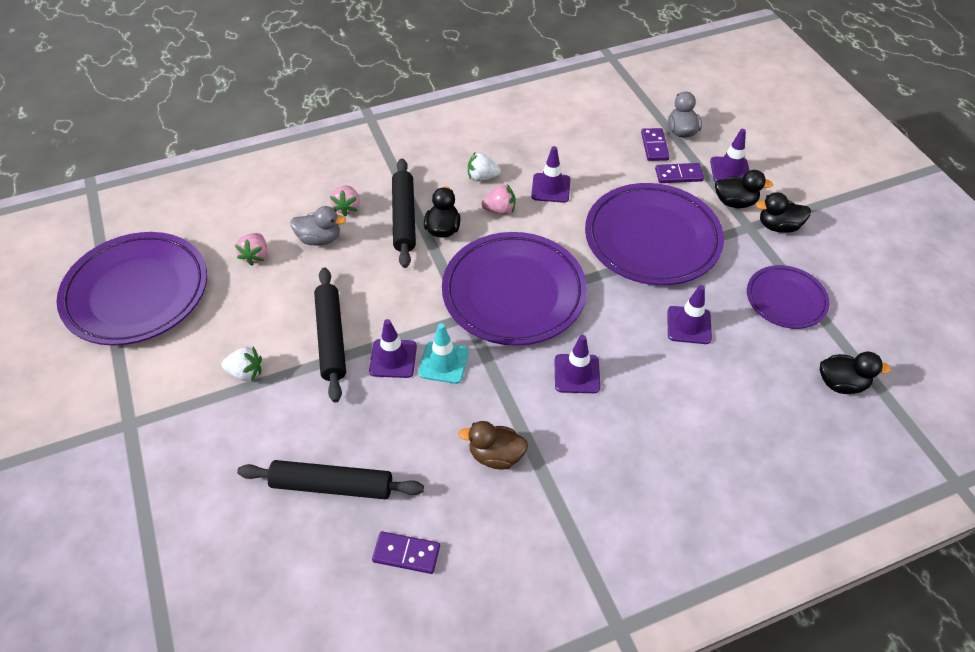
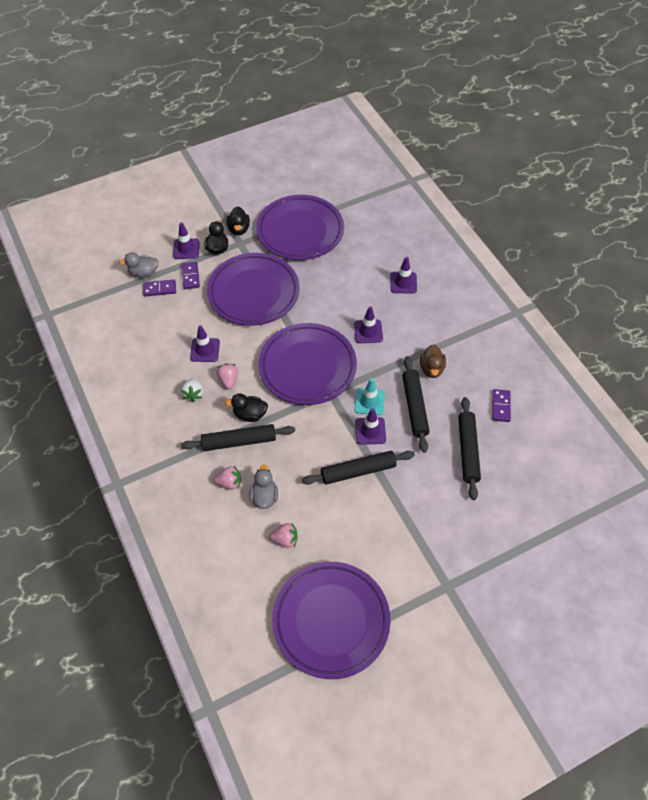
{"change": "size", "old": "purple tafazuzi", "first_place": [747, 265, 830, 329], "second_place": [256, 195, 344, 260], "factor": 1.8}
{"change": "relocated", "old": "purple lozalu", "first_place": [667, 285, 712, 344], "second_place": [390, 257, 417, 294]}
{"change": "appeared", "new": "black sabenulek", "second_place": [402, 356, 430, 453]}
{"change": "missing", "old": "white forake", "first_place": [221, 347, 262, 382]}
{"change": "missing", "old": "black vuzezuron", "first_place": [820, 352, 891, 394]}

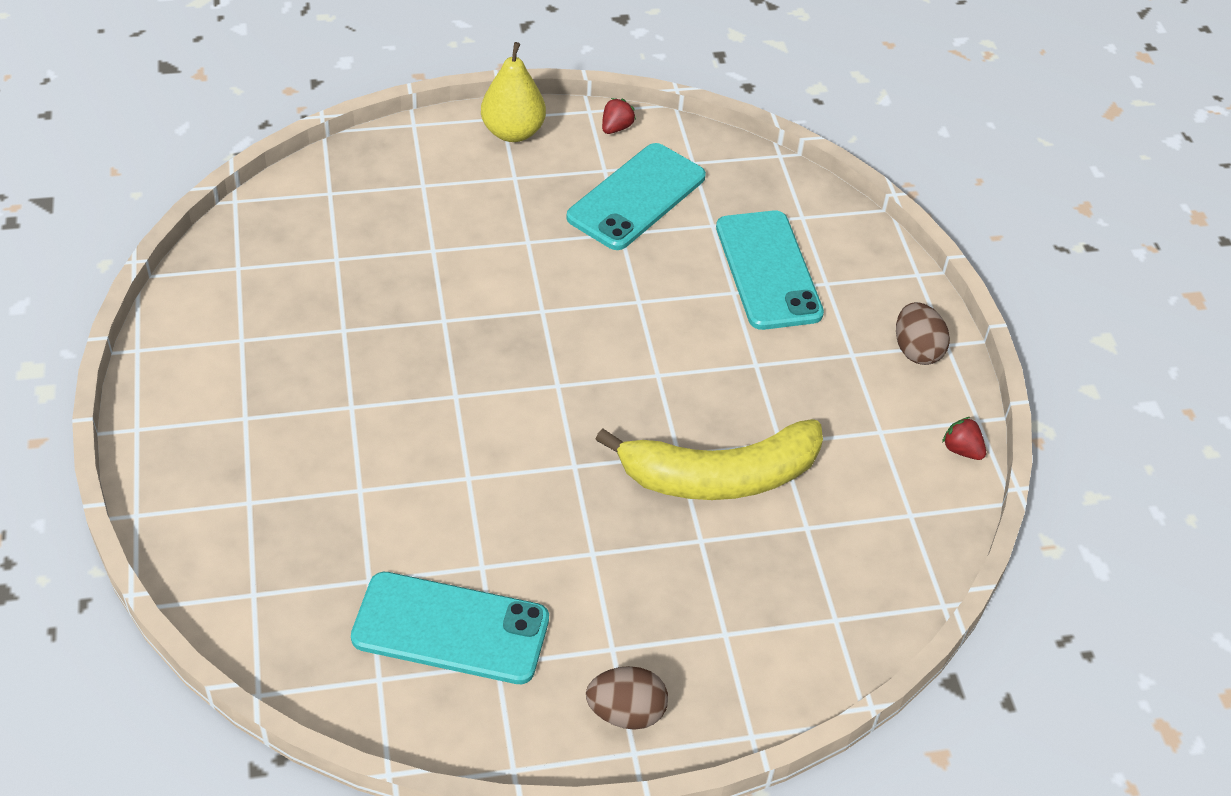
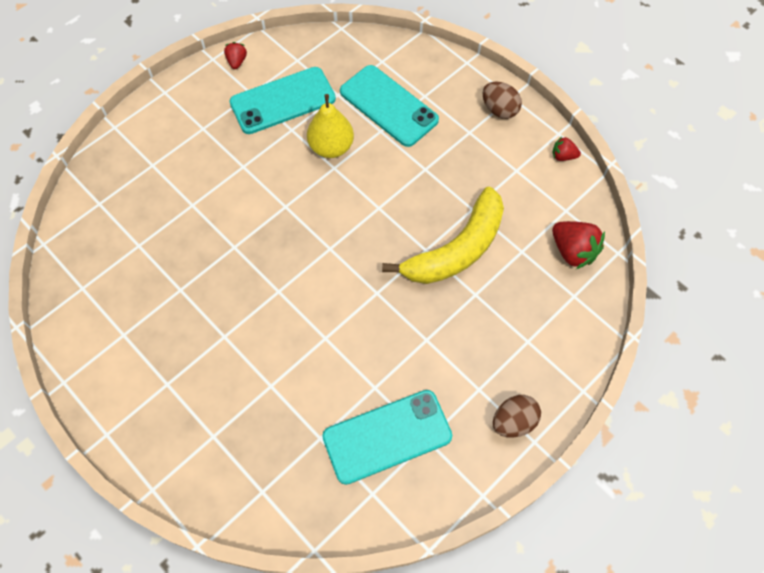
{"change": "spun", "old": "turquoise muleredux", "first_place": [566, 143, 706, 250], "second_place": [230, 67, 336, 134], "degrees": 60}
{"change": "relocated", "old": "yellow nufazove", "first_place": [481, 42, 546, 142], "second_place": [307, 94, 354, 158]}
{"change": "appeared", "new": "red forake", "second_place": [552, 221, 605, 269]}

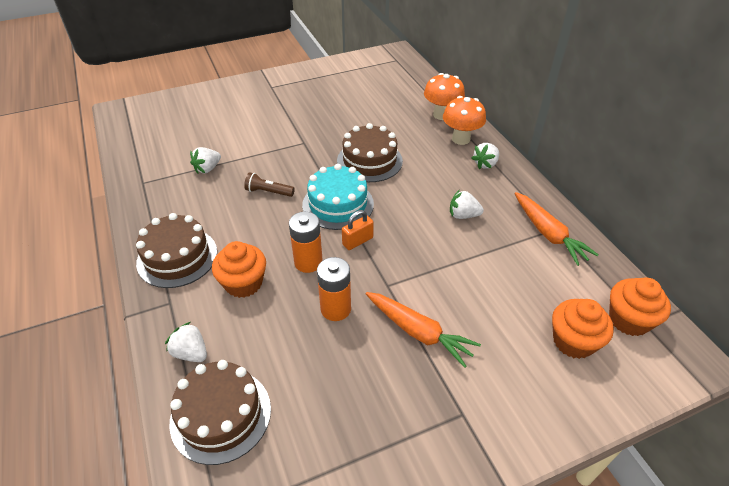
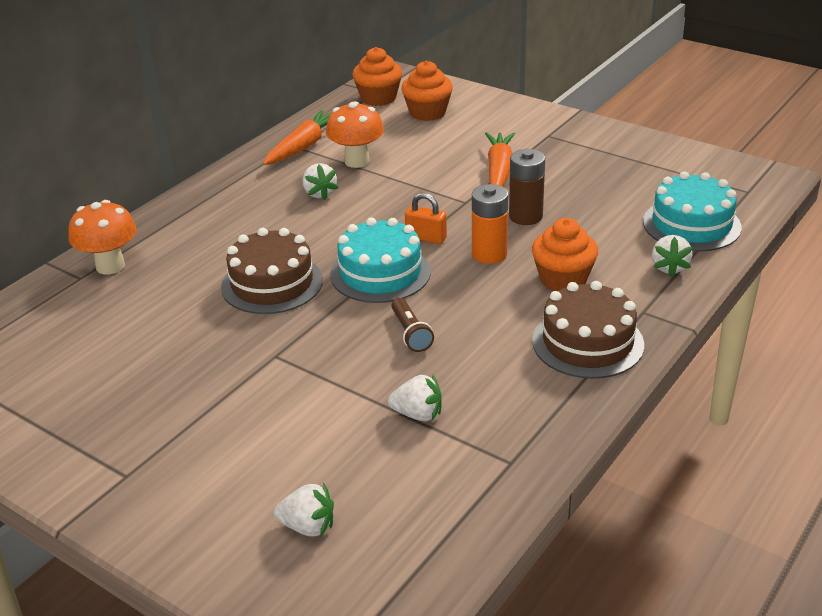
{"change": "relocated", "old": "white forake", "first_place": [472, 143, 499, 169], "second_place": [274, 482, 334, 537]}
{"change": "relocated", "old": "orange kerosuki", "first_place": [443, 96, 486, 145], "second_place": [326, 102, 384, 168]}
{"change": "colour", "old": "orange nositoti", "new": "brown nositoti", "first_place": [317, 257, 351, 321], "second_place": [509, 149, 545, 225]}
{"change": "colour", "old": "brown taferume", "new": "turquoise taferume", "first_place": [170, 360, 271, 465], "second_place": [643, 171, 742, 251]}

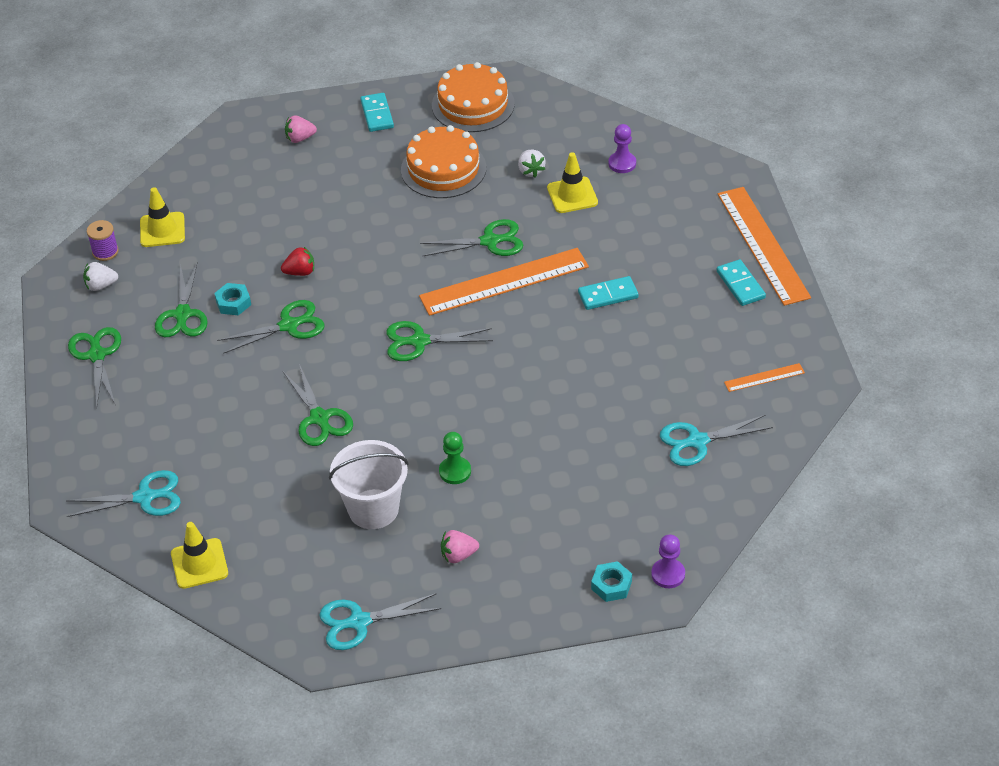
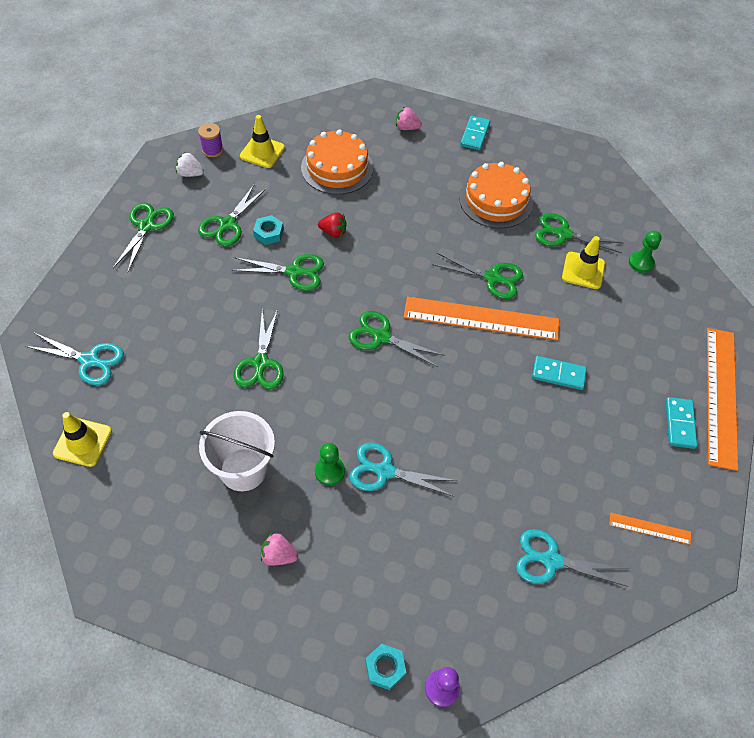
{"change": "relocated", "old": "orange taferume", "first_place": [432, 62, 515, 132], "second_place": [301, 129, 373, 195]}
{"change": "relocated", "old": "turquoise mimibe", "first_place": [319, 593, 441, 650], "second_place": [350, 442, 458, 497]}
{"change": "exchanged", "old": "white forake", "new": "green mimibe", "first_place": [518, 150, 545, 177], "second_place": [535, 213, 623, 253]}
{"change": "colour", "old": "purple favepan", "new": "green favepan", "first_place": [608, 124, 636, 173], "second_place": [629, 230, 662, 273]}

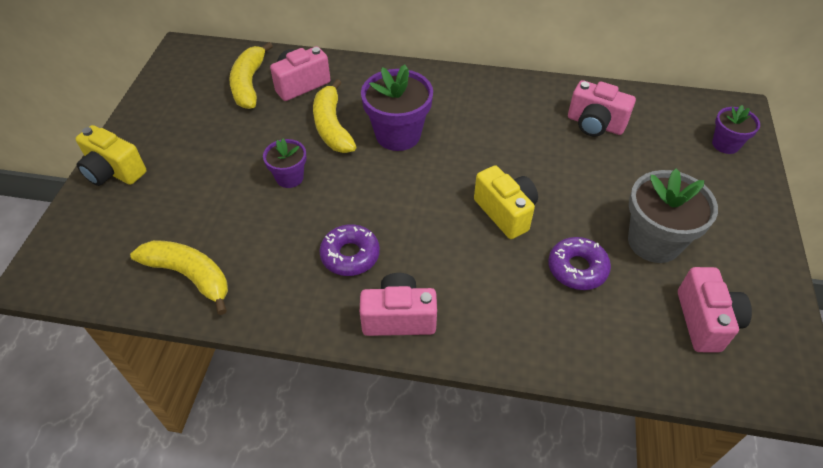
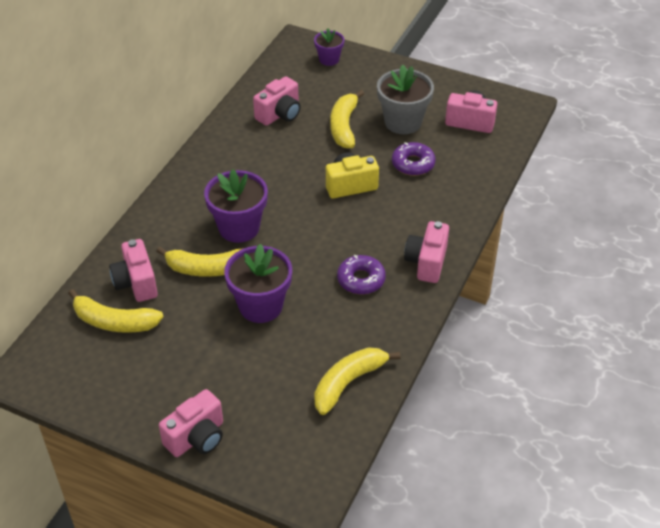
{"change": "colour", "old": "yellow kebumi", "new": "pink kebumi", "first_place": [76, 125, 146, 186], "second_place": [159, 389, 223, 457]}
{"change": "size", "old": "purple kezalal", "first_place": [263, 139, 306, 188], "second_place": [224, 244, 292, 323], "factor": 1.74}
{"change": "appeared", "new": "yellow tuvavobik", "second_place": [330, 90, 364, 149]}

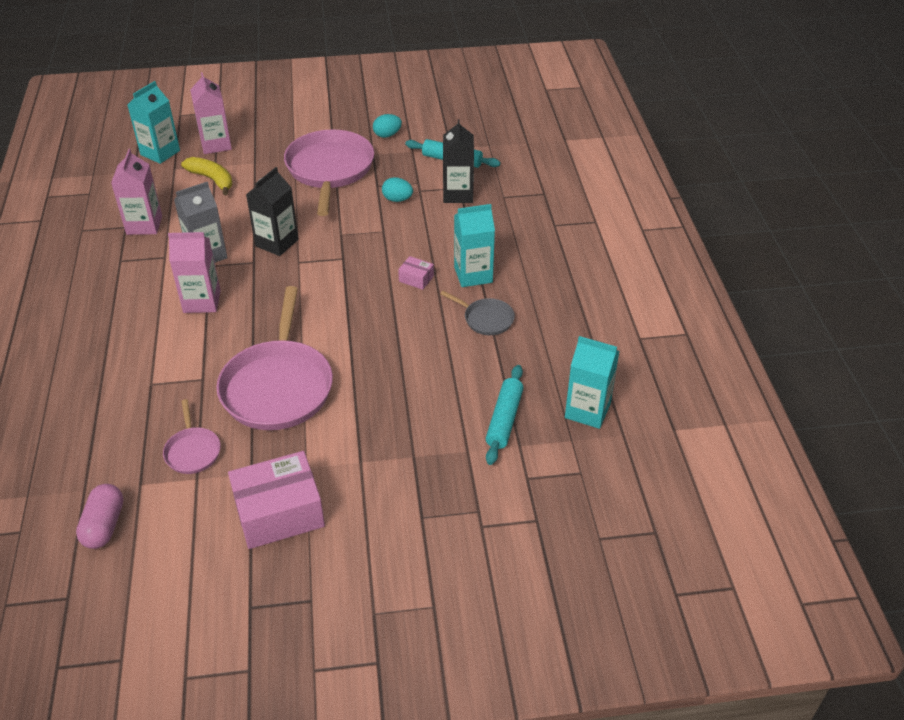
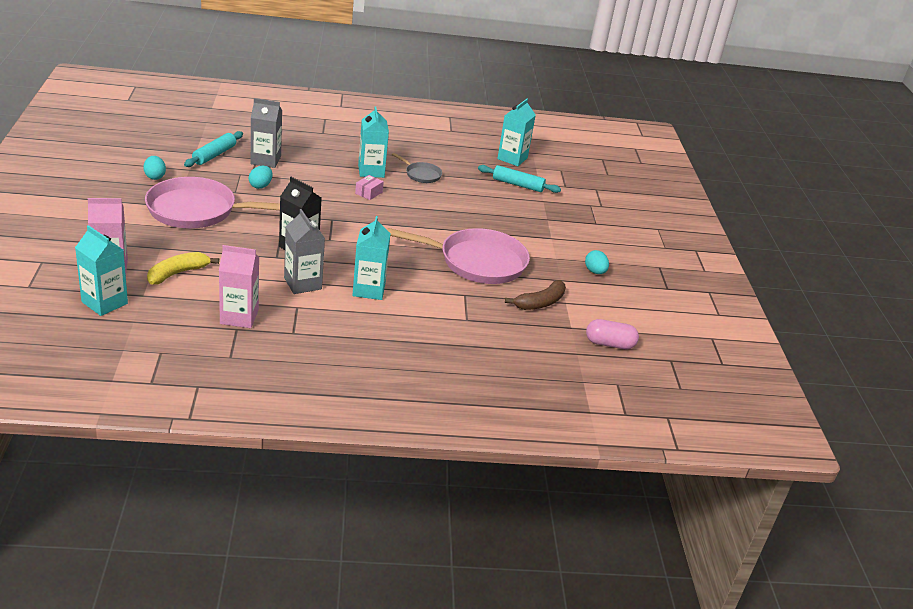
{"change": "colour", "old": "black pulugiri", "new": "grey pulugiri", "first_place": [443, 119, 474, 203], "second_place": [251, 98, 282, 168]}
{"change": "colour", "old": "pink pulugiri", "new": "turquoise pulugiri", "first_place": [168, 232, 221, 313], "second_place": [352, 216, 391, 300]}
{"change": "spun", "old": "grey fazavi", "first_place": [440, 291, 515, 335], "second_place": [392, 153, 442, 183], "degrees": 90}
{"change": "exchanged", "old": "pink fazavi", "new": "brown tuvavobik", "first_place": [163, 399, 221, 474], "second_place": [505, 280, 566, 310]}
{"change": "exchanged", "old": "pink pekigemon", "new": "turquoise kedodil", "first_place": [228, 451, 325, 549], "second_place": [585, 250, 609, 274]}

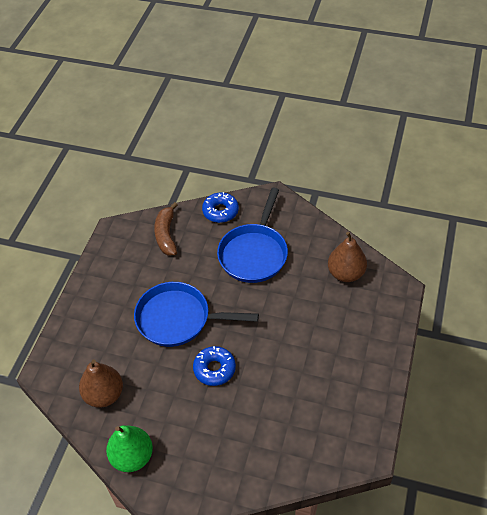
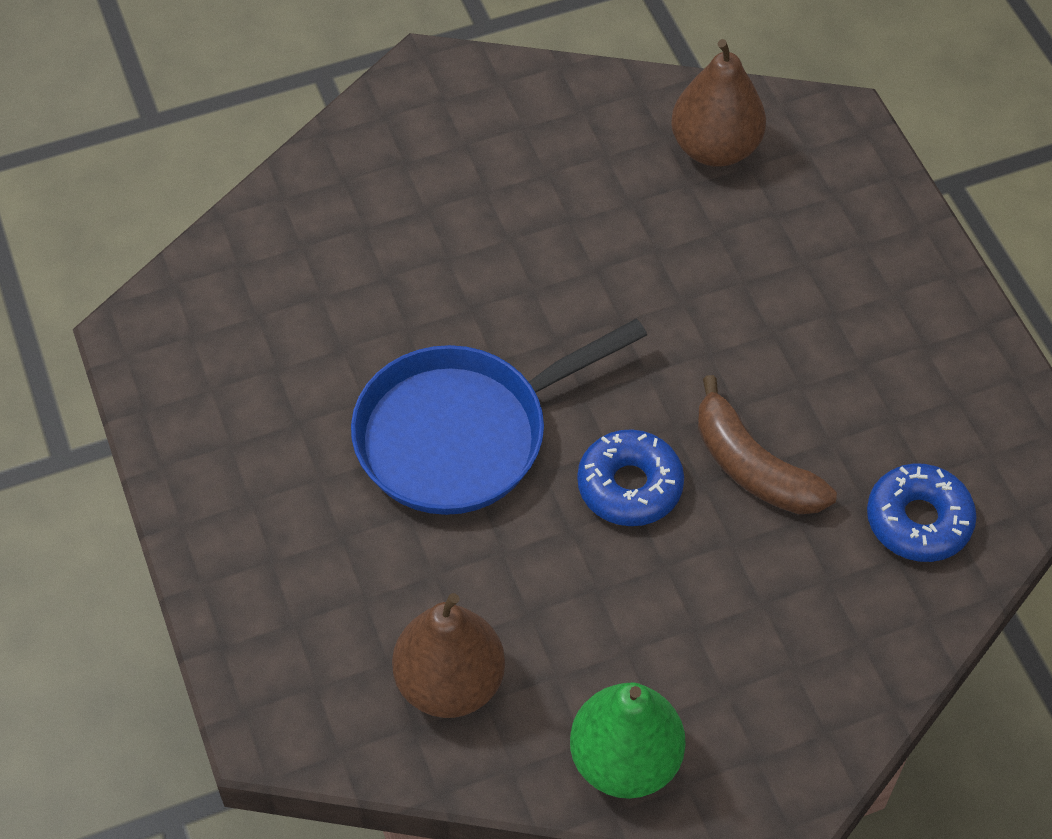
{"change": "relocated", "old": "brown tuvavobik", "first_place": [154, 202, 177, 255], "second_place": [698, 375, 837, 514]}
{"change": "relocated", "old": "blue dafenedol", "first_place": [202, 192, 239, 223], "second_place": [867, 463, 977, 562]}
{"change": "missing", "old": "blue fazavi", "first_place": [217, 188, 288, 283]}

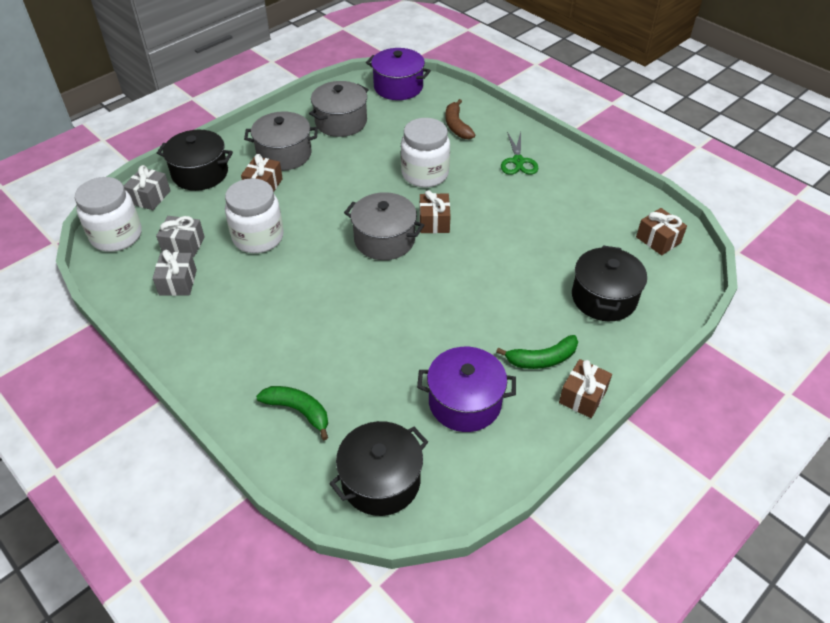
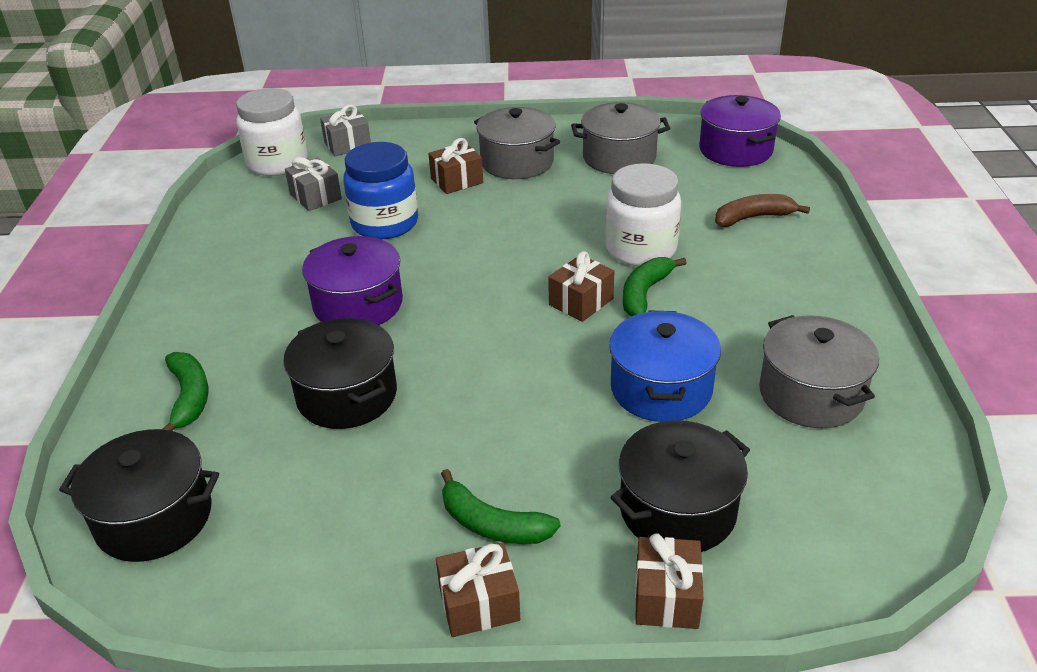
{"change": "relocated", "old": "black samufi", "first_place": [157, 130, 233, 191], "second_place": [283, 318, 397, 429]}
{"change": "relocated", "old": "purple samufi", "first_place": [417, 347, 516, 432], "second_place": [302, 236, 403, 325]}
{"change": "colour", "old": "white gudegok", "new": "blue gudegok", "first_place": [225, 178, 284, 253], "second_place": [343, 142, 418, 239]}
{"change": "appeared", "new": "blue samufi", "second_place": [609, 310, 721, 422]}
{"change": "appeared", "new": "green tuvavobik", "second_place": [623, 257, 687, 316]}
{"change": "relocated", "old": "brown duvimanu", "first_place": [636, 208, 687, 255], "second_place": [635, 533, 703, 629]}
{"change": "spun", "old": "brown tuvavobik", "first_place": [445, 99, 475, 139], "second_place": [715, 194, 810, 227], "degrees": 45}
{"change": "relocated", "old": "grey samufi", "first_place": [344, 192, 424, 260], "second_place": [759, 315, 879, 428]}
{"change": "missing", "old": "grey duvimanu", "first_place": [153, 250, 197, 296]}
{"change": "missing", "old": "green mimibe", "first_place": [501, 132, 538, 175]}

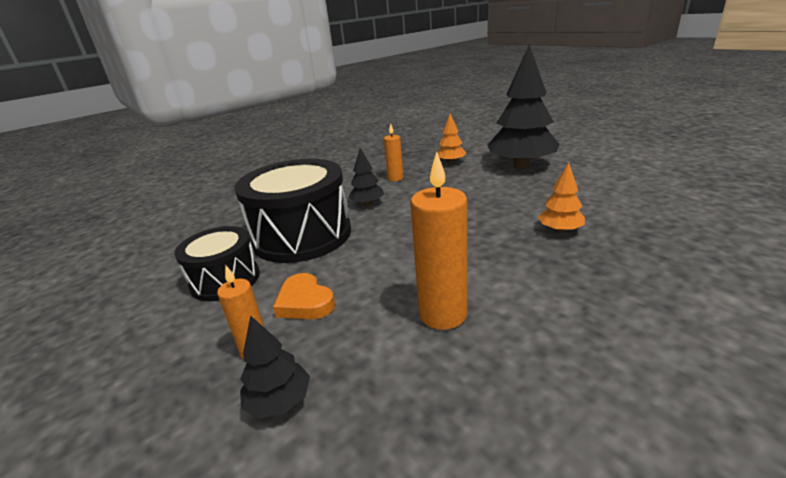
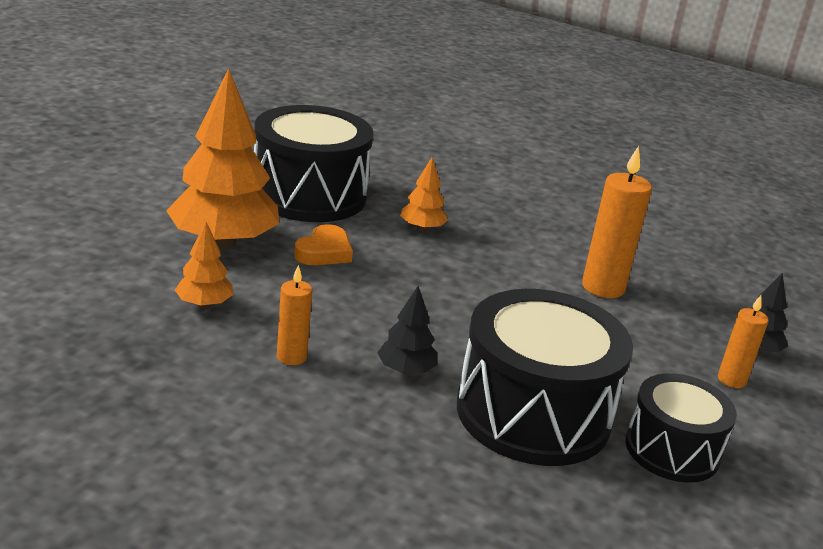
{"change": "colour", "old": "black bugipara", "new": "orange bugipara", "first_place": [488, 44, 559, 169], "second_place": [166, 69, 279, 248]}
{"change": "appeared", "new": "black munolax", "second_place": [254, 105, 374, 222]}
{"change": "relocated", "old": "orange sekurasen", "first_place": [273, 273, 335, 319], "second_place": [294, 224, 353, 265]}

